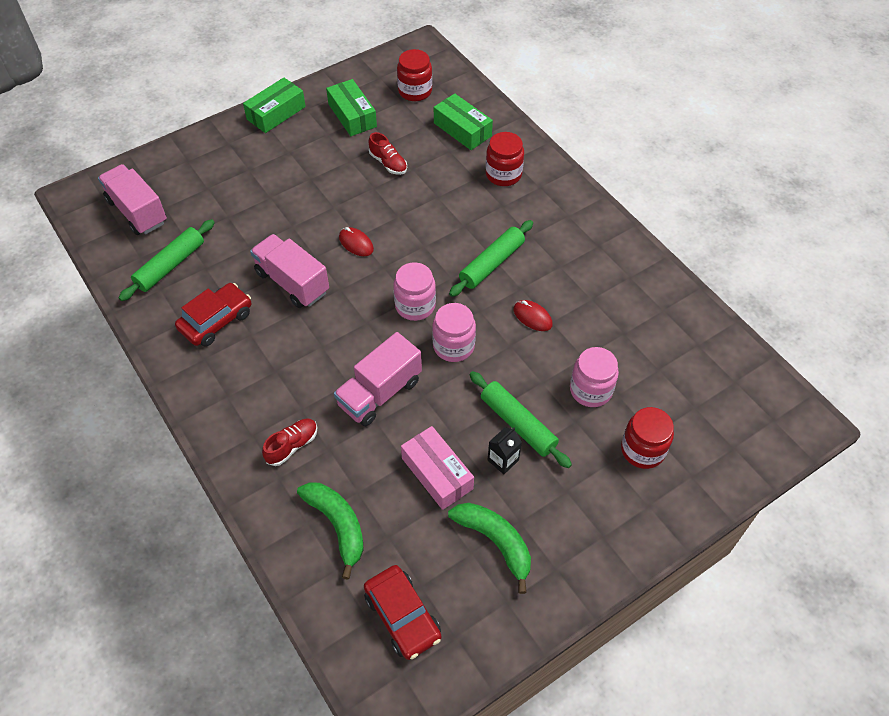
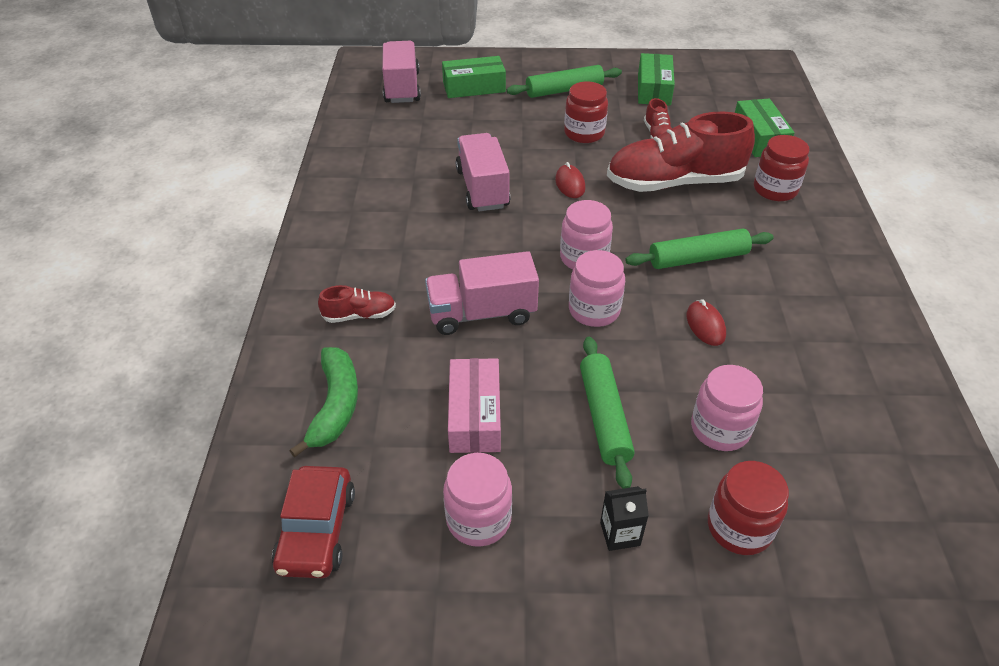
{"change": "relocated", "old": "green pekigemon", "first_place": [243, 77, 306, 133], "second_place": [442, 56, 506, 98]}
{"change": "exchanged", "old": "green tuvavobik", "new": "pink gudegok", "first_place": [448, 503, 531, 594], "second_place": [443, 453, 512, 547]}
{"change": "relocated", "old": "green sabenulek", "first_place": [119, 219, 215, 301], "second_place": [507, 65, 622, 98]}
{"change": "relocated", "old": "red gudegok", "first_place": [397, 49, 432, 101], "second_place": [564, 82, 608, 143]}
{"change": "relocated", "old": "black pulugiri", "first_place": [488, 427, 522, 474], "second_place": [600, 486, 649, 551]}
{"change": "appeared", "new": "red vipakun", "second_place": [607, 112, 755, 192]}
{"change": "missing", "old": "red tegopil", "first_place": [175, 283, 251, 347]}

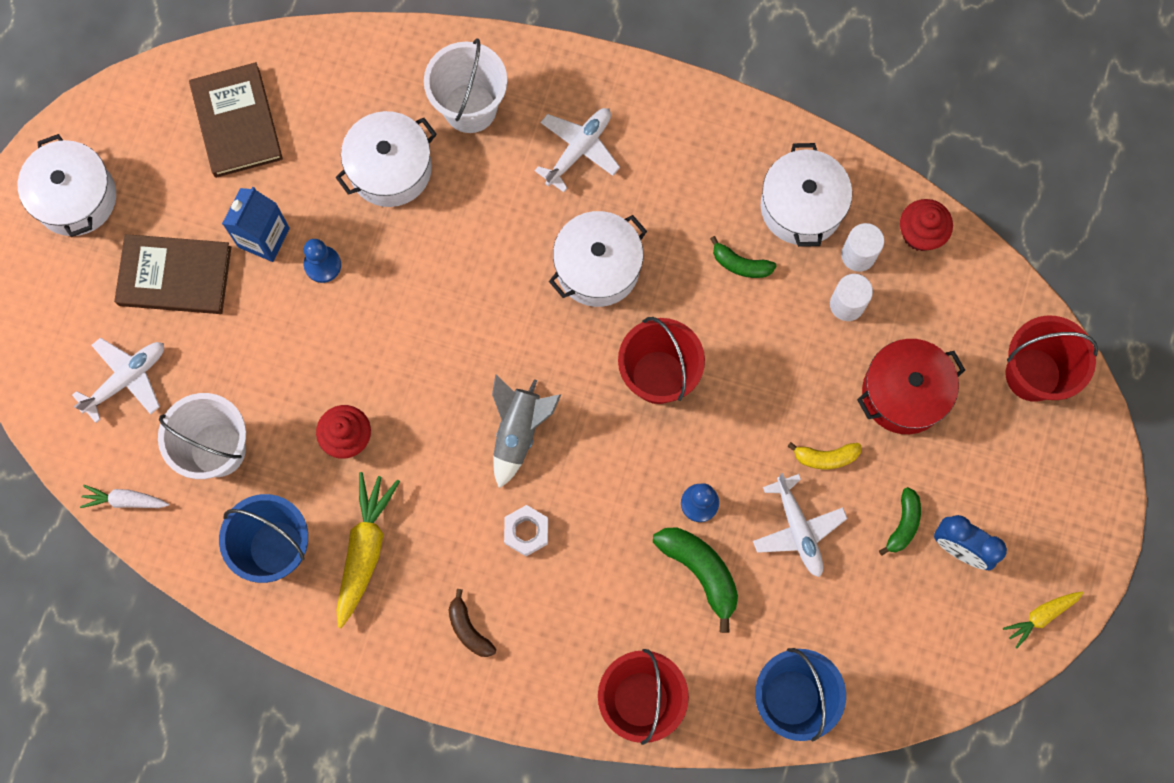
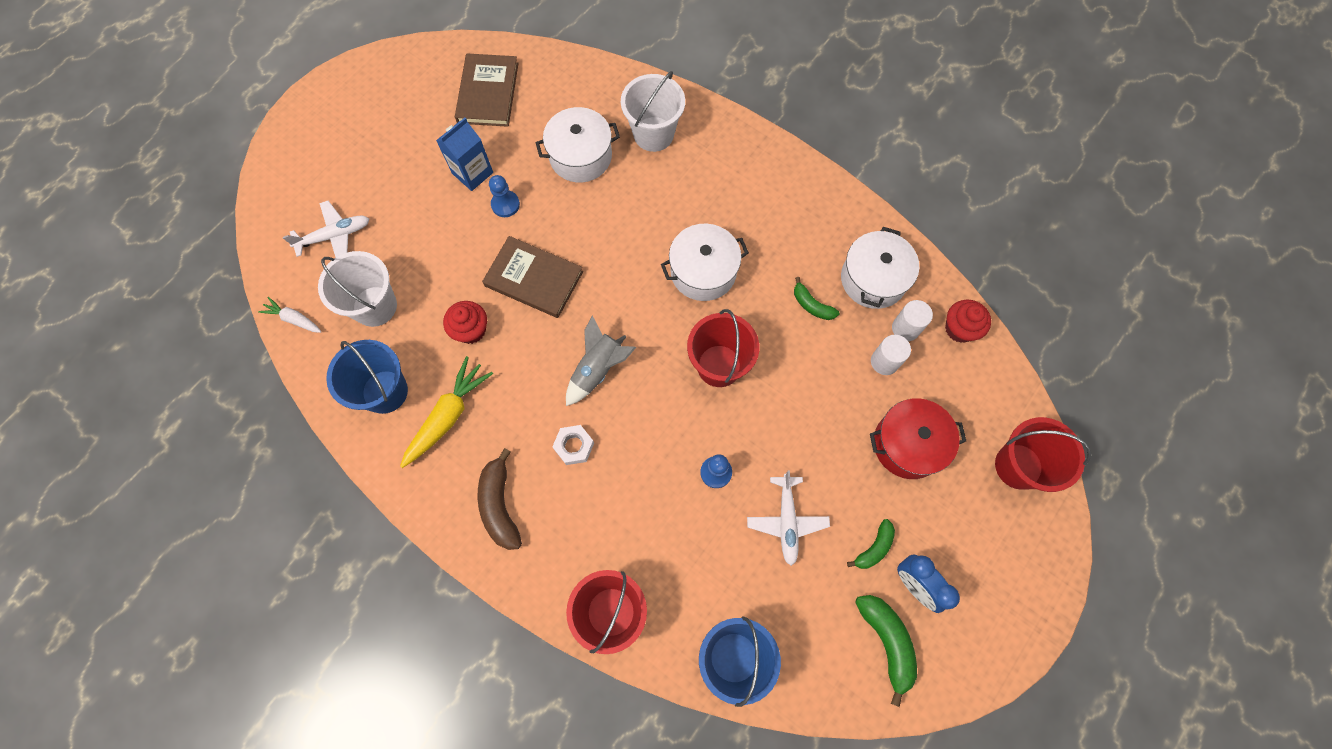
{"change": "size", "old": "brown tuvavobik", "first_place": [449, 589, 496, 657], "second_place": [478, 448, 522, 550], "factor": 1.63}
{"change": "relocated", "old": "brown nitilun", "first_place": [114, 234, 231, 314], "second_place": [482, 236, 583, 318]}
{"change": "relocated", "old": "green tuvavobik", "first_place": [653, 527, 738, 633], "second_place": [855, 595, 917, 707]}
{"change": "missing", "old": "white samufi", "first_place": [18, 134, 116, 237]}
{"change": "missing", "old": "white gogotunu", "first_place": [535, 108, 620, 192]}
{"change": "missing", "old": "yellow tuvavobik", "first_place": [787, 442, 861, 469]}
{"change": "missing", "old": "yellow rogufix", "first_place": [1003, 591, 1084, 649]}

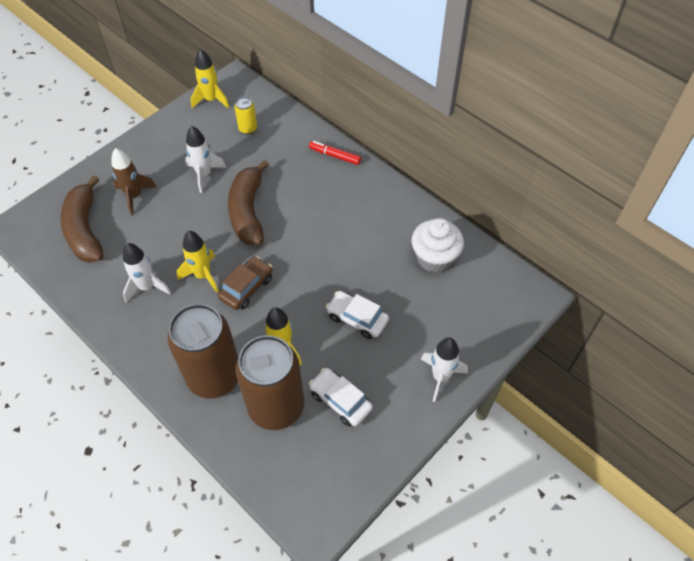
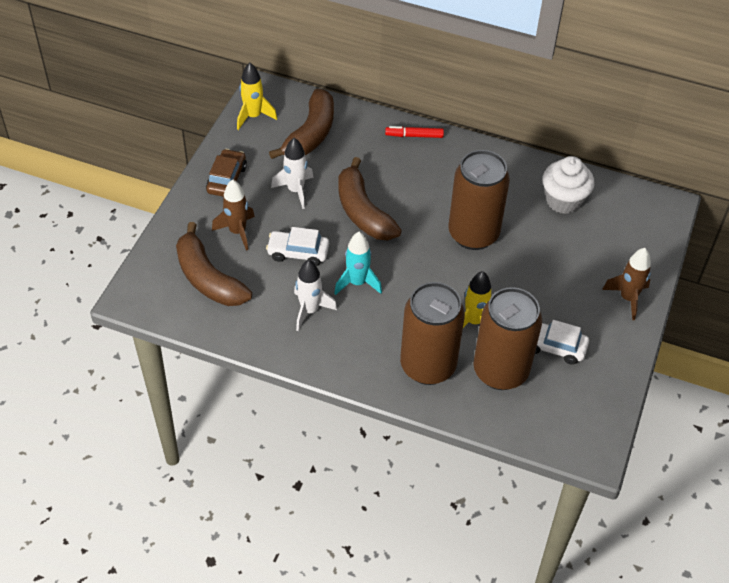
{"change": "relocated", "old": "brown tegopil", "first_place": [218, 256, 273, 310], "second_place": [206, 149, 247, 197]}
{"change": "relocated", "old": "white tegopil", "first_place": [326, 291, 389, 339], "second_place": [266, 227, 329, 266]}
{"change": "exchanged", "old": "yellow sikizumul", "new": "brown tuvavobik", "first_place": [234, 97, 257, 135], "second_place": [269, 89, 334, 159]}
{"change": "colour", "old": "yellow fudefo", "new": "turquoise fudefo", "first_place": [177, 231, 218, 293], "second_place": [334, 232, 382, 295]}
{"change": "appeared", "new": "brown sikizumul", "second_place": [448, 150, 510, 250]}
{"change": "colour", "old": "white fudefo", "new": "brown fudefo", "first_place": [421, 337, 468, 402], "second_place": [602, 248, 651, 320]}

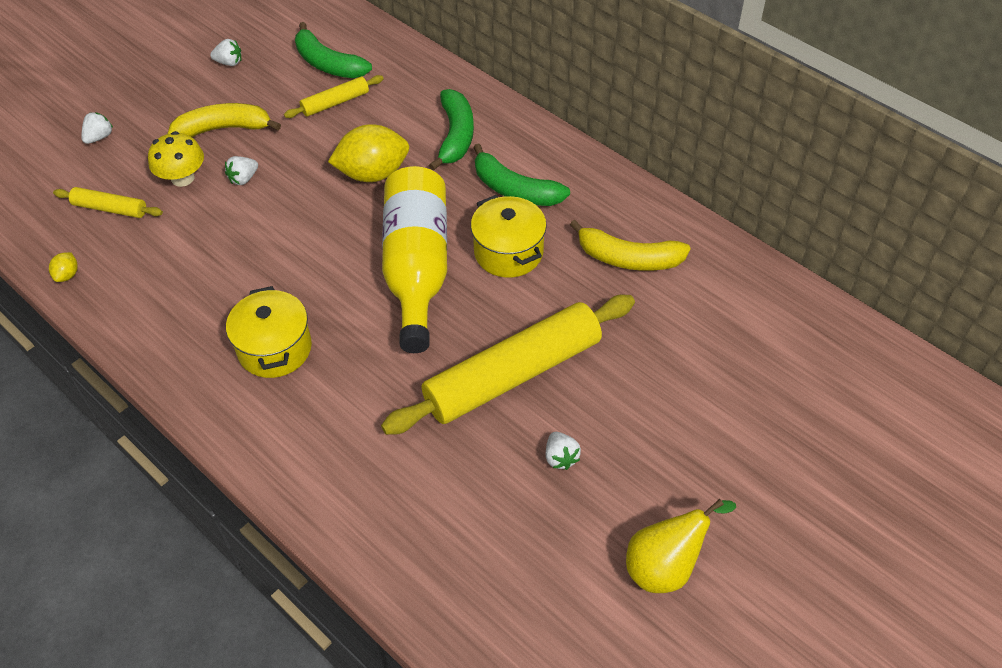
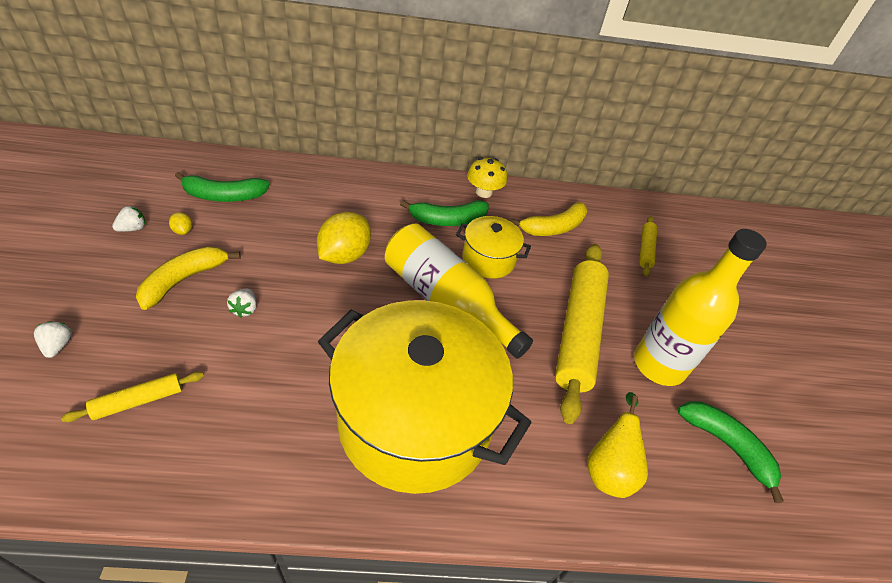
{"change": "relocated", "old": "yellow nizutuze", "first_place": [49, 252, 78, 282], "second_place": [169, 212, 192, 235]}
{"change": "size", "old": "yellow samufi", "first_place": [226, 286, 312, 378], "second_place": [318, 300, 532, 494], "factor": 2.18}
{"change": "relocated", "old": "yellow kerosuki", "first_place": [148, 131, 204, 187], "second_place": [467, 157, 507, 198]}
{"change": "relocated", "old": "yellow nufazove", "first_place": [626, 499, 736, 593], "second_place": [587, 392, 648, 498]}
{"change": "exchanged", "old": "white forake", "new": "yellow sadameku", "first_place": [546, 432, 581, 470], "second_place": [634, 229, 767, 386]}
{"change": "relocated", "old": "yellow sabenulek", "first_place": [284, 75, 384, 118], "second_place": [639, 216, 657, 276]}
{"change": "relocated", "old": "green tuvavobik", "first_place": [429, 89, 474, 171], "second_place": [678, 401, 784, 503]}

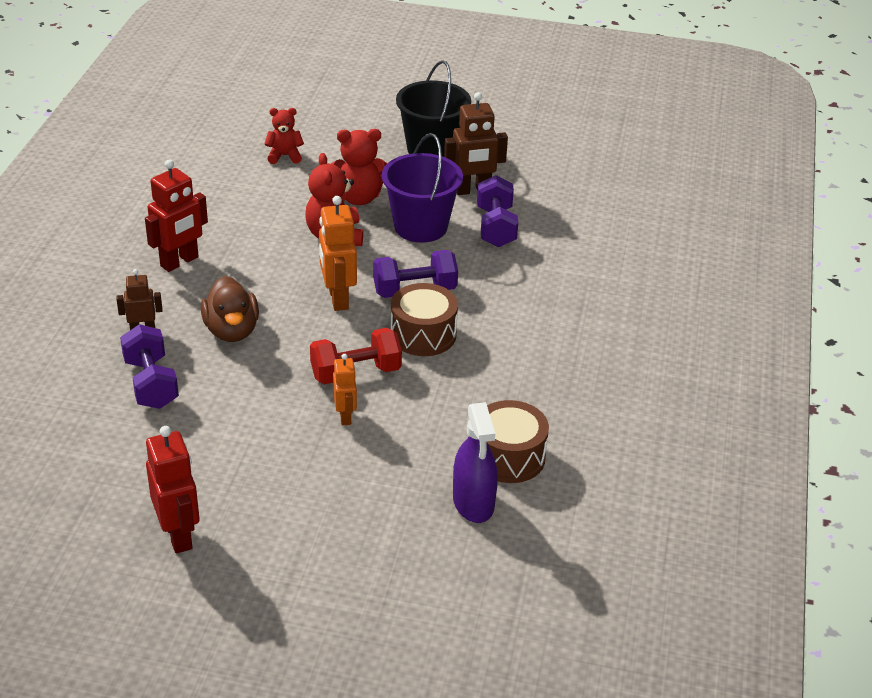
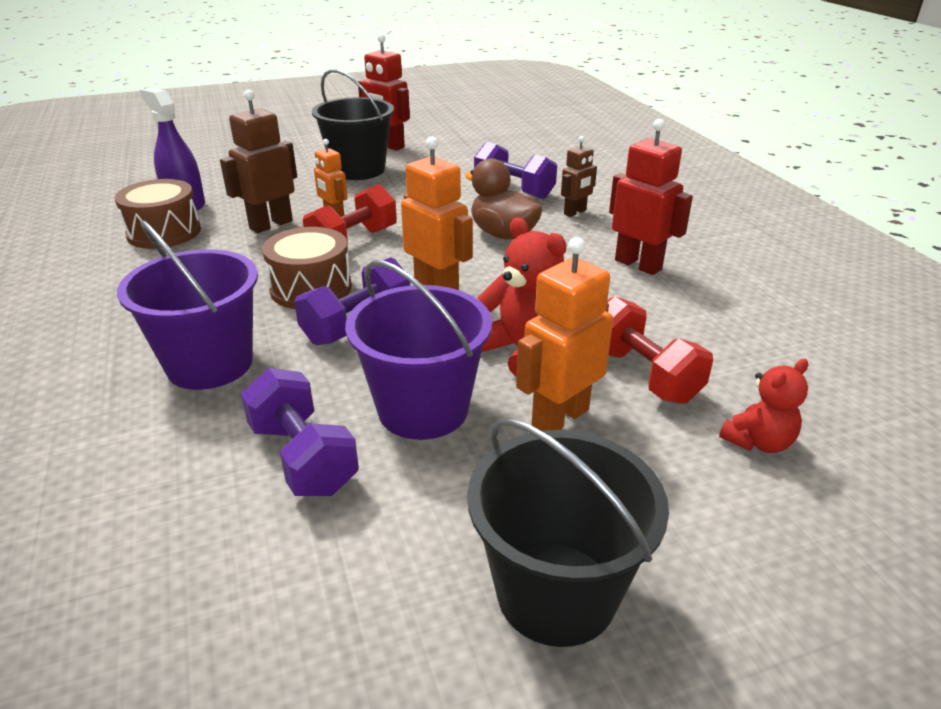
{"change": "appeared", "new": "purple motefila", "second_place": [117, 221, 258, 390]}
{"change": "relocated", "old": "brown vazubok", "first_place": [444, 92, 508, 195], "second_place": [220, 90, 297, 233]}
{"change": "appeared", "new": "black motefila", "second_place": [312, 69, 394, 180]}
{"change": "exchanged", "old": "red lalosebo", "new": "orange vazubok", "first_place": [331, 129, 387, 205], "second_place": [516, 237, 613, 431]}
{"change": "appeared", "new": "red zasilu", "second_place": [607, 296, 713, 404]}
{"change": "spun", "old": "red vazubok", "first_place": [145, 160, 208, 272], "second_place": [609, 119, 693, 275], "degrees": 120}

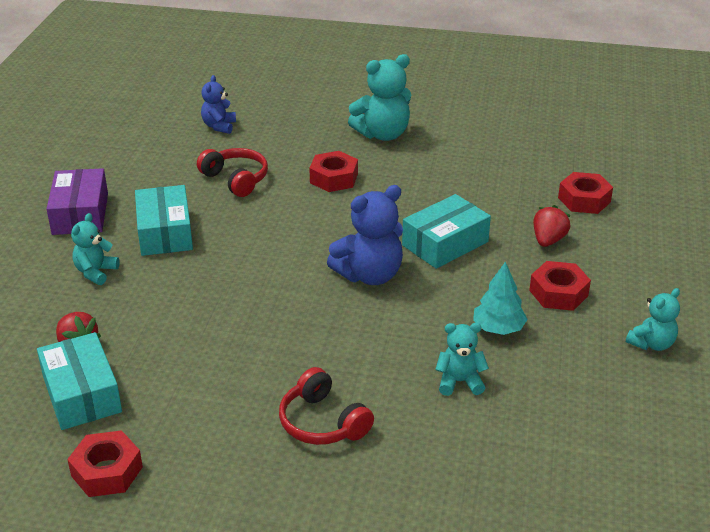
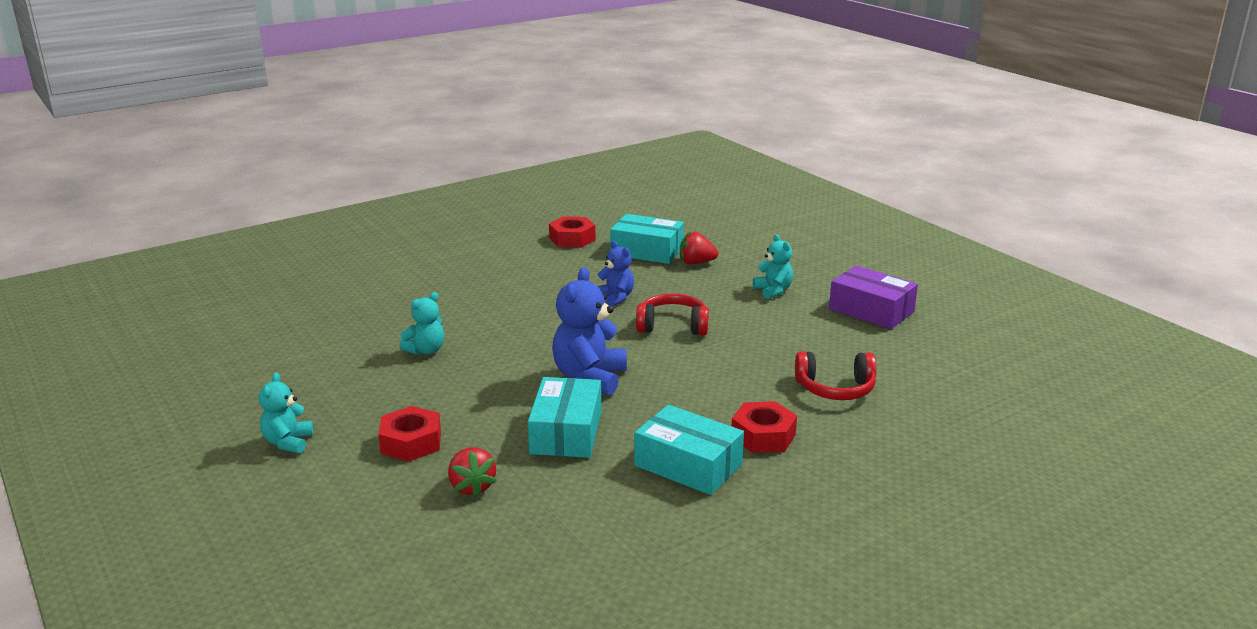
{"change": "relocated", "old": "blue lalosebo", "first_place": [201, 75, 236, 134], "second_place": [597, 241, 634, 307]}
{"change": "relocated", "old": "turquoise pekigemon", "first_place": [135, 185, 193, 256], "second_place": [634, 405, 744, 495]}
{"change": "relocated", "old": "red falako", "first_place": [279, 367, 374, 445], "second_place": [636, 294, 709, 335]}
{"change": "missing", "old": "turquoise lalosebo", "first_place": [348, 54, 411, 141]}
{"change": "missing", "old": "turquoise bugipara", "first_place": [473, 261, 528, 335]}
{"change": "missing", "old": "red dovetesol", "first_place": [558, 172, 613, 214]}

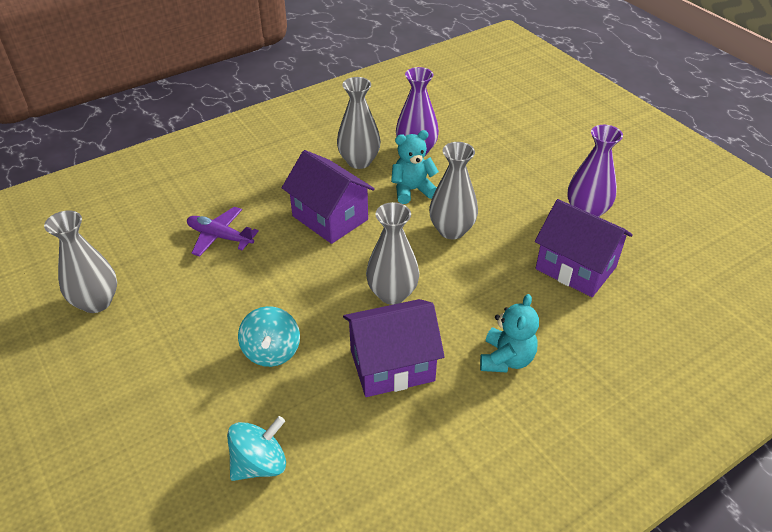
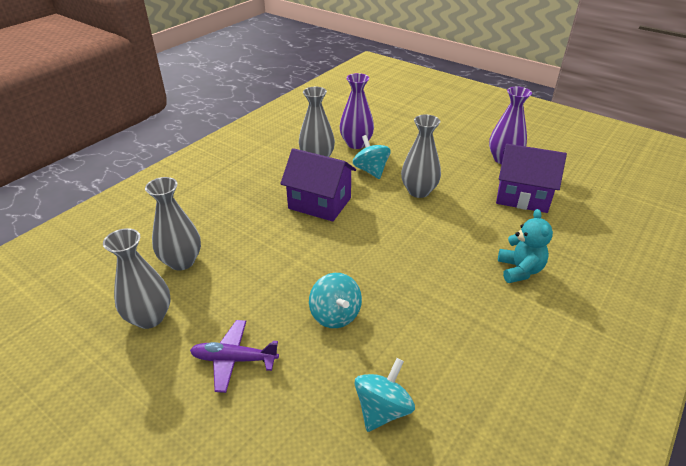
{"change": "relocated", "old": "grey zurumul", "first_place": [366, 202, 419, 305], "second_place": [145, 177, 201, 271]}
{"change": "relocated", "old": "purple gogotunu", "first_place": [187, 207, 259, 257], "second_place": [190, 320, 279, 393]}
{"change": "exchanged", "old": "turquoise lalosebo", "new": "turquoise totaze", "first_place": [391, 130, 439, 204], "second_place": [353, 135, 390, 179]}
{"change": "missing", "old": "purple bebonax", "first_place": [343, 299, 445, 397]}

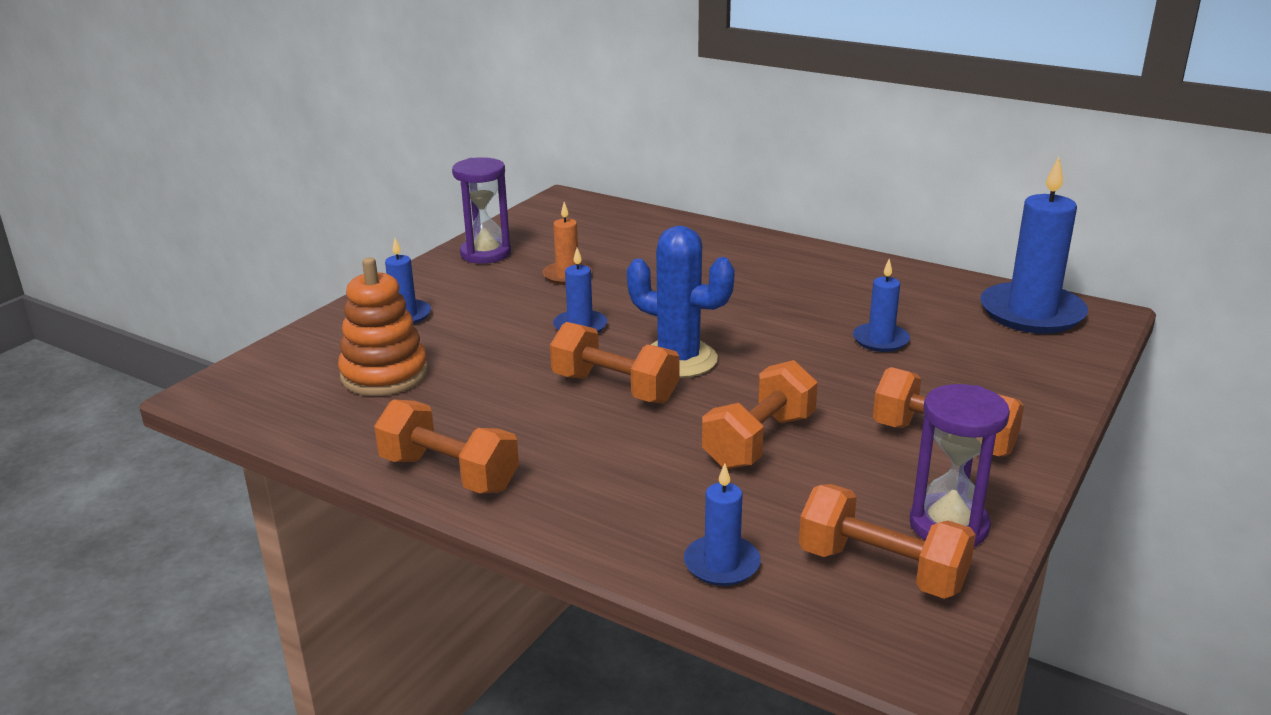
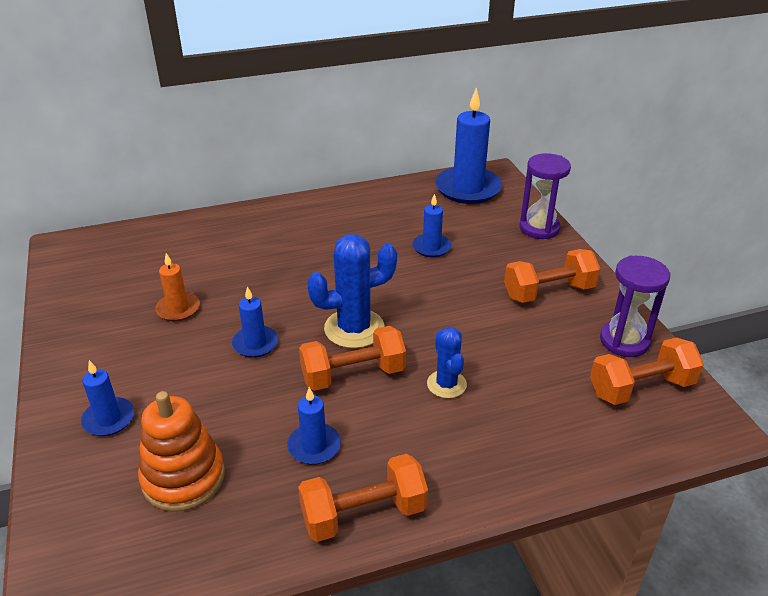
{"change": "relocated", "old": "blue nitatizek", "first_place": [684, 464, 761, 586], "second_place": [287, 387, 341, 465]}
{"change": "appeared", "new": "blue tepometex", "second_place": [427, 327, 467, 398]}
{"change": "relocated", "old": "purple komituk", "first_place": [452, 157, 511, 264], "second_place": [519, 153, 571, 239]}
{"change": "missing", "old": "orange zasilu", "first_place": [702, 360, 818, 469]}

